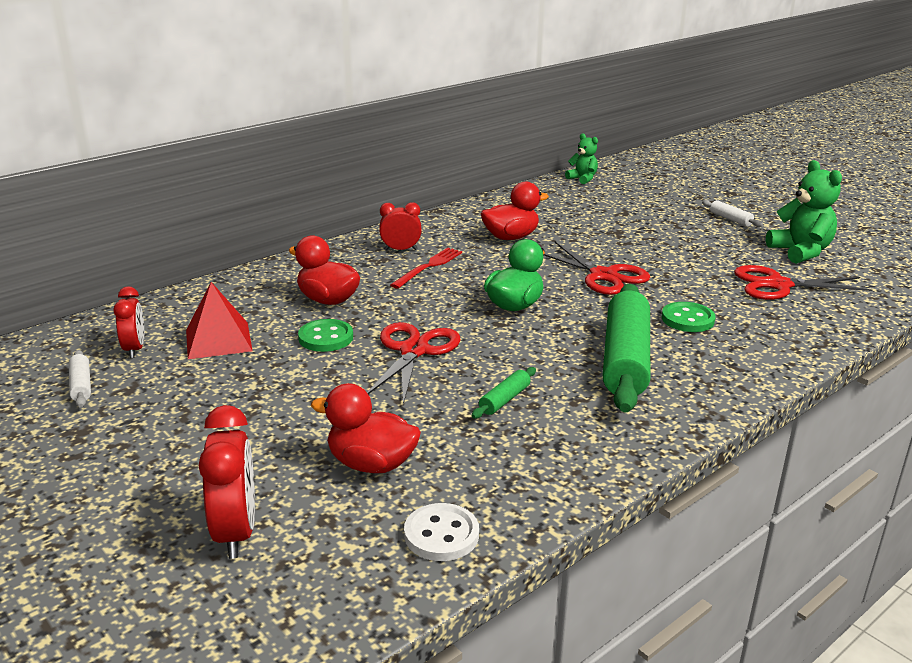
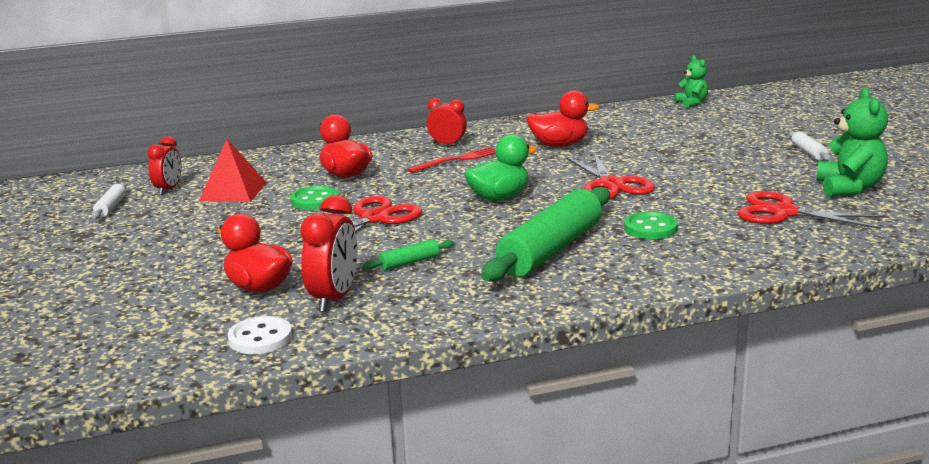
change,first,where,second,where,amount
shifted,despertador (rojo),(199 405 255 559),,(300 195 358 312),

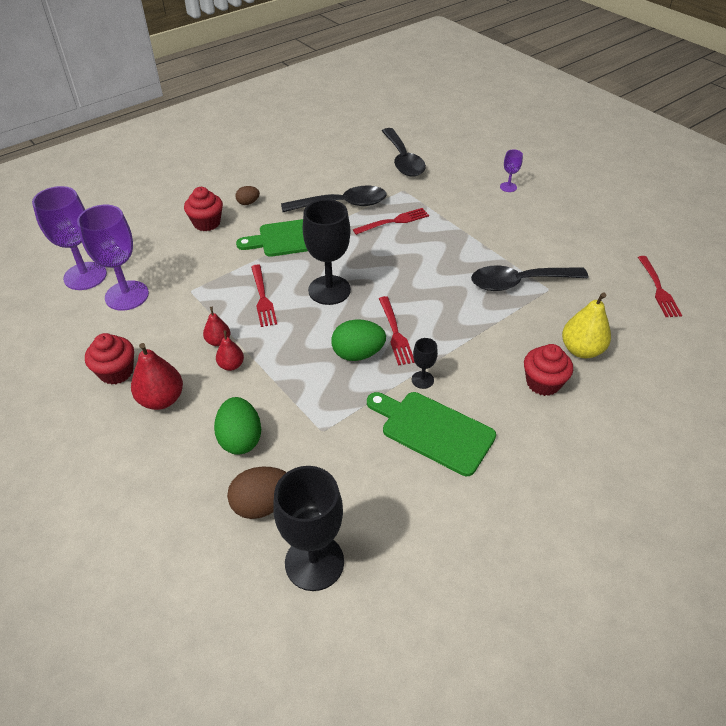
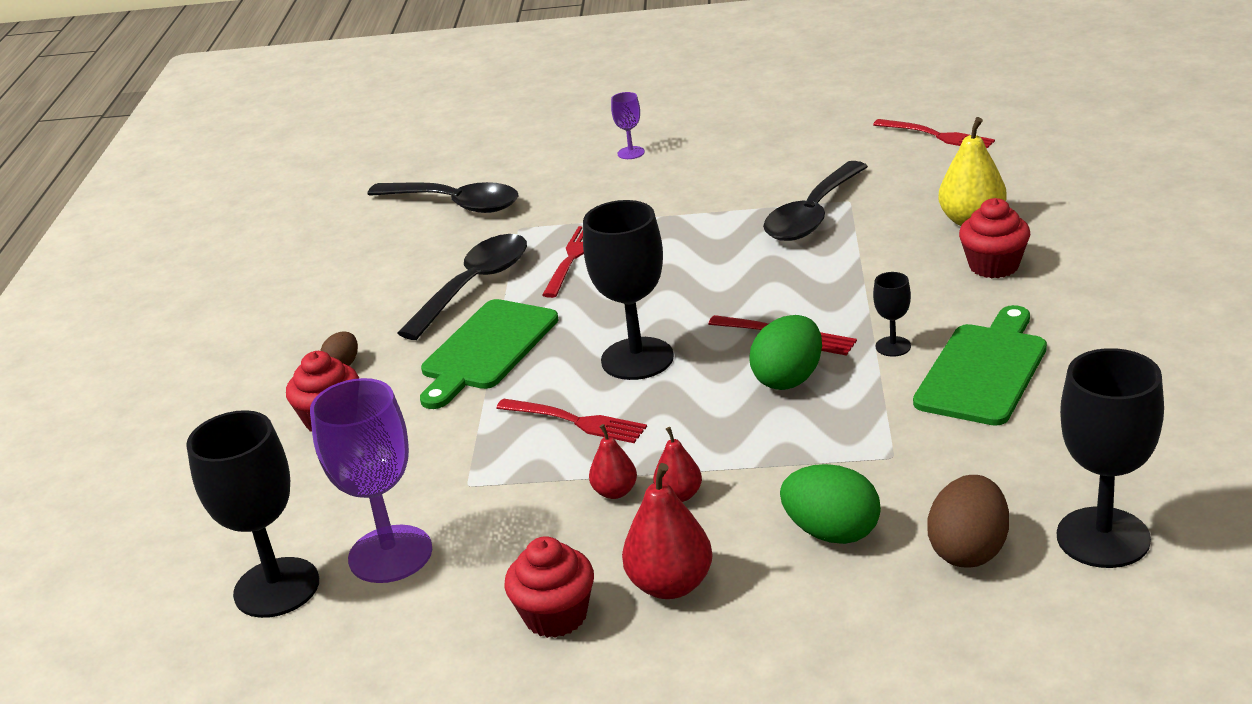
change,first,where,second,where,amount
repainted,copa (morado),(32 186 107 290),copa (negro),(186 410 319 618),
rotated,tabla de cortar (verde),(367 392 496 476),,(913 305 1047 426),135 degrees clockwise

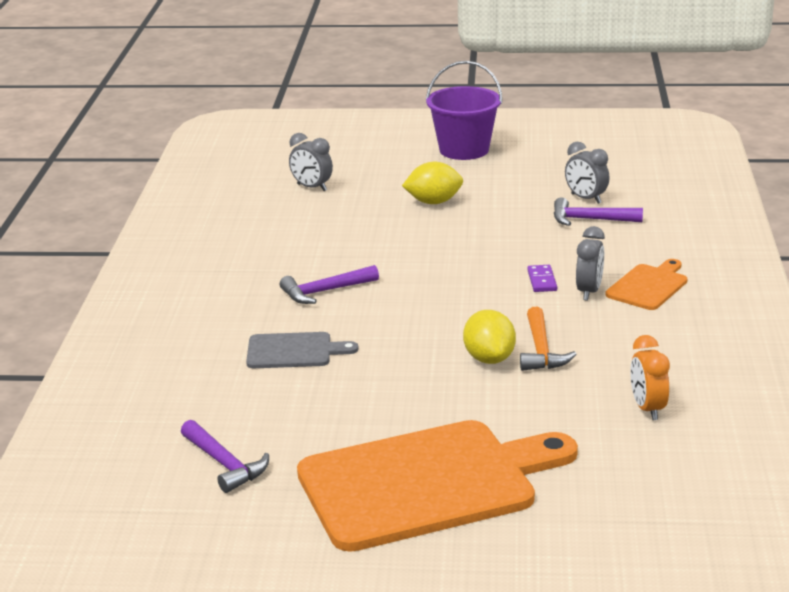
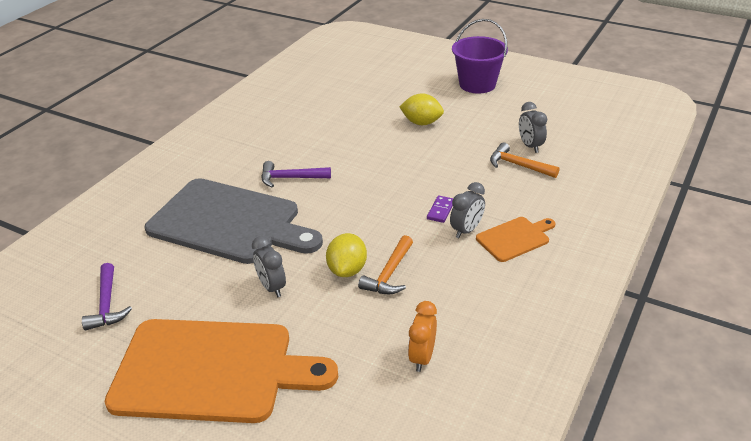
change,first,where,second,where,amount
shifted,despertador (gris),(289 133 333 191),,(252 236 286 297),
repainted,martillo (morado),(554 197 643 226),martillo (naranja),(490 142 560 178),
scaled,tabla de cortar (gris),(246 332 359 368),,(145 178 323 264),x2.19

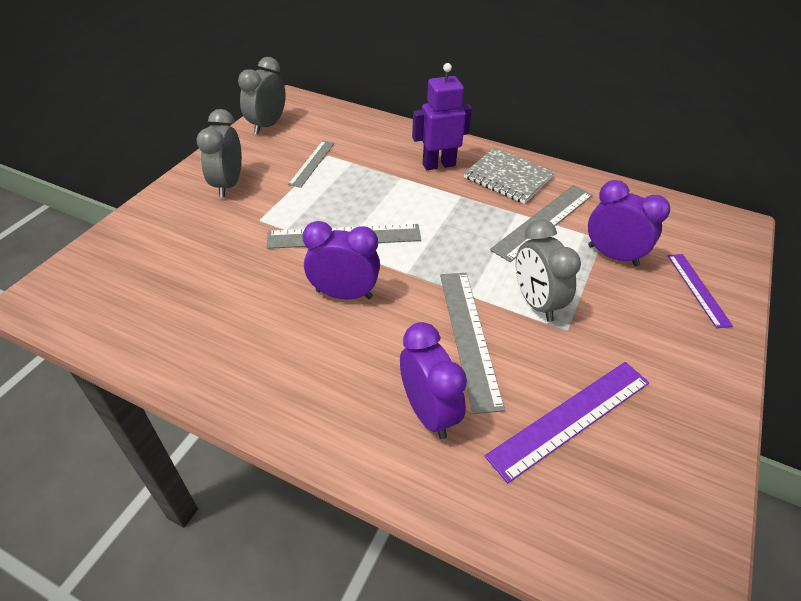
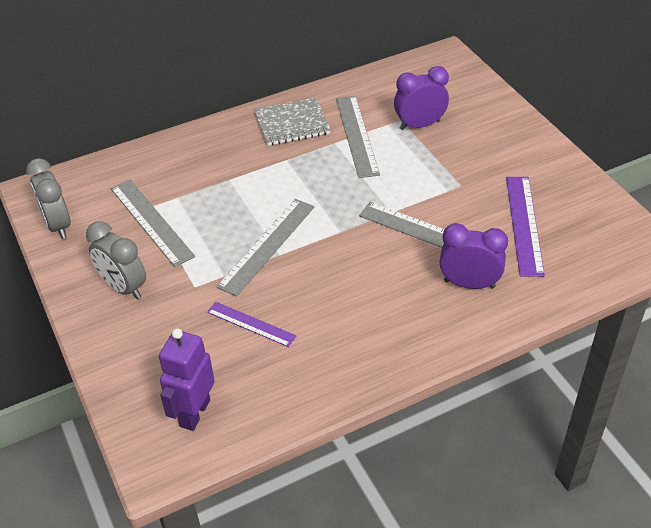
change,first,where,second,where,amount
shifted,robot (morado),(412 63 472 170),,(159 328 215 431),
scaled,regla (gris),(288 141 334 188),,(111 180 195 267),x1.61
gone,despertador (gris),(516 219 581 322),,,
gone,despertador (morado),(302 221 380 299),,,
shifted,regla (morado),(668 254 733 328),,(207 302 296 347),

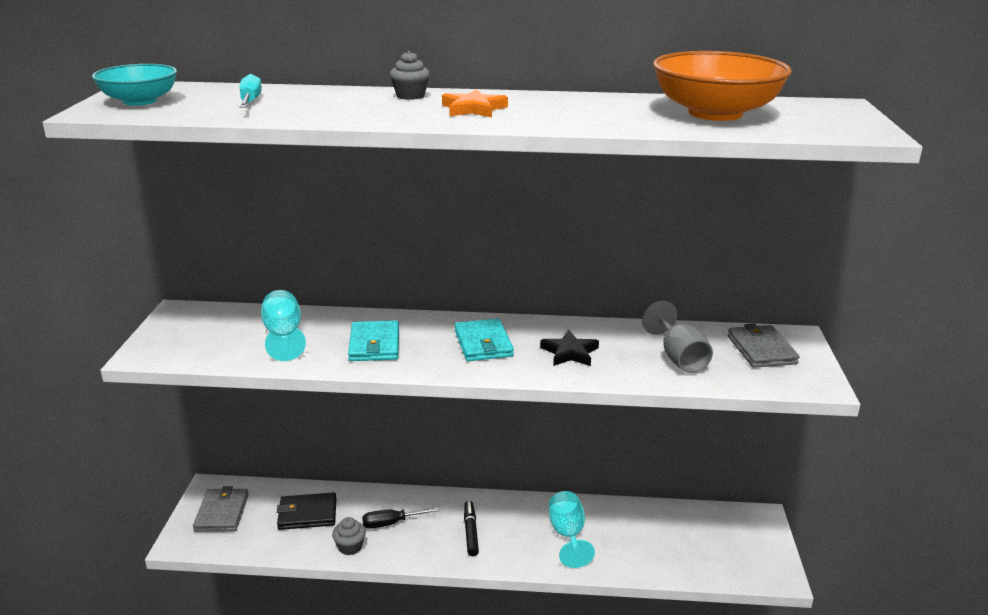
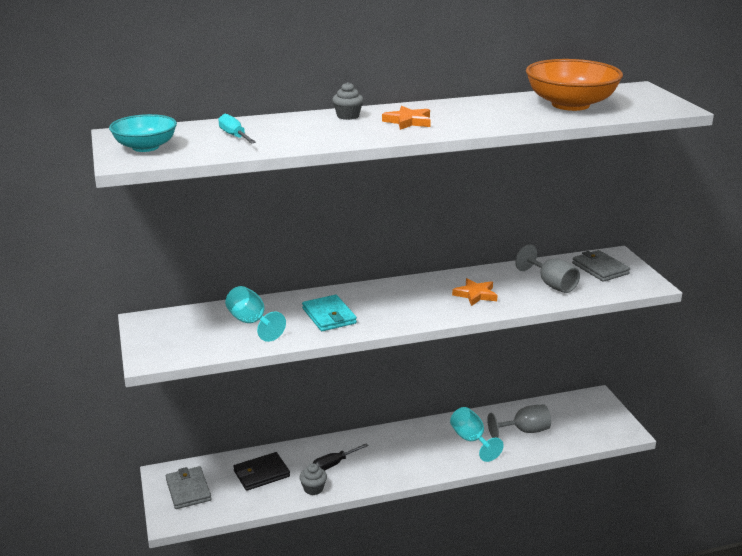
change,first,where,second,where,amount
gone,cartera (turquesa),(455 318 514 361),,,
repainted,estrella (negro),(540 330 599 366),estrella (naranja),(452 278 498 306),
gone,rotulador (negro),(464 501 479 556),,,
new,,,copa (gris),(488 405 551 438),

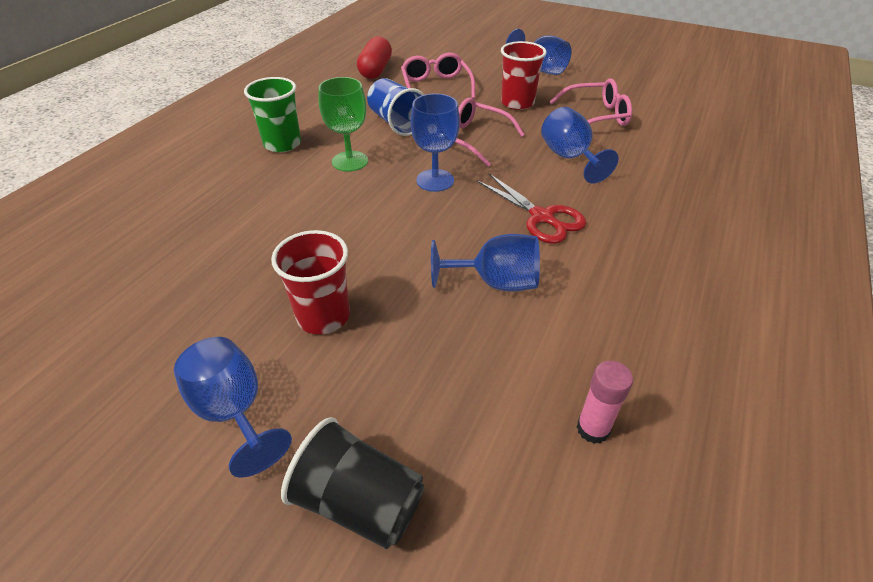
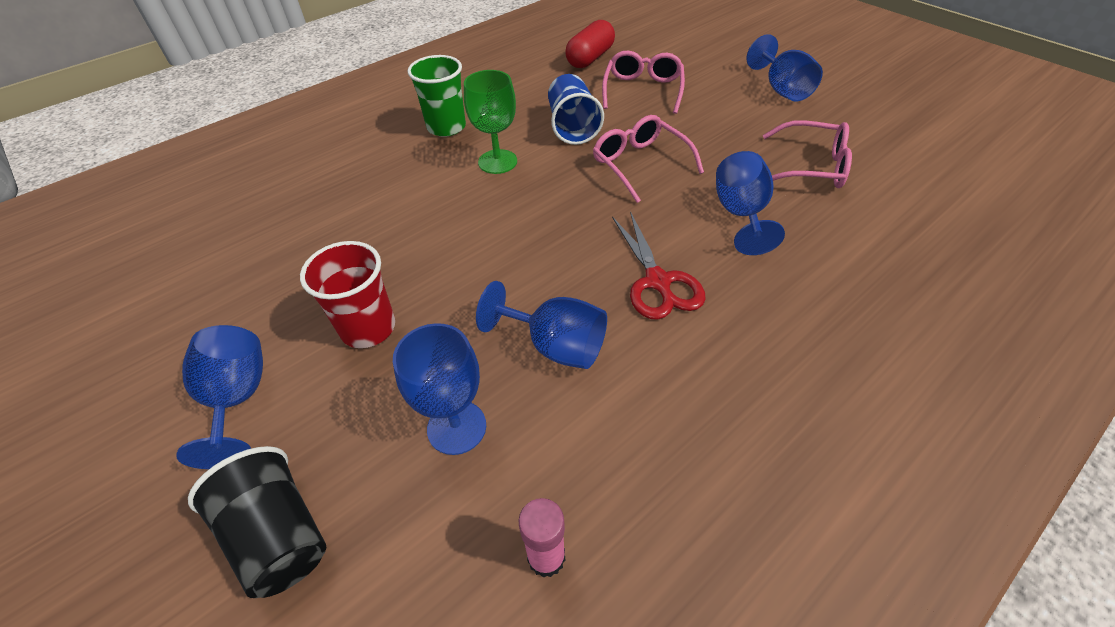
change,first,where,second,where,amount
gone,vaso (rojo),(501 41 546 110),,,
shifted,copa (azul),(411 93 460 192),,(393 323 486 455),

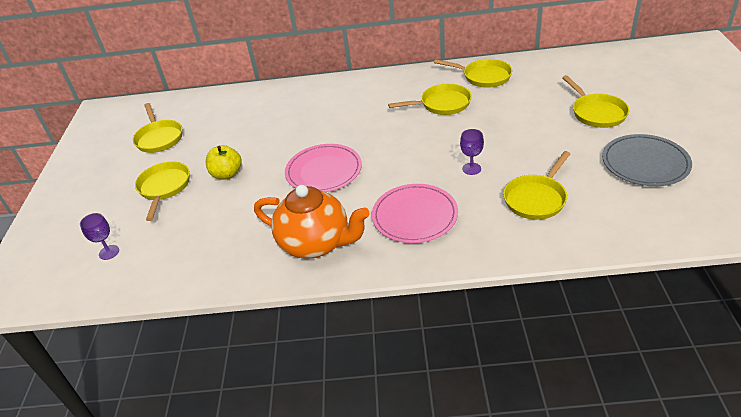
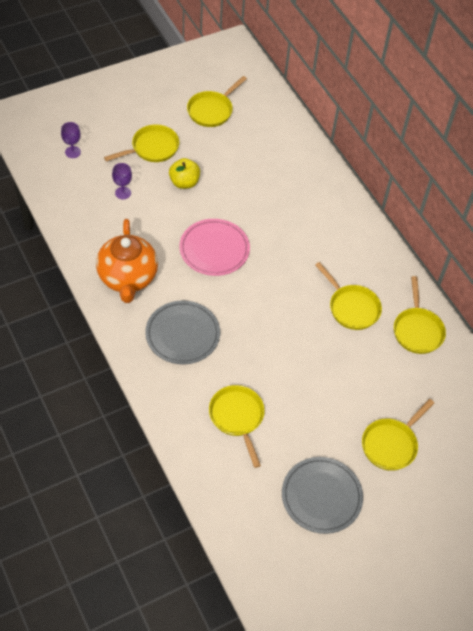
change,first,where,second,where,amount
shifted,copa (morado),(460 129 484 175),,(112 163 132 199),
rotated,sartén (amarillo),(503 151 570 220),,(209 385 265 468),60 degrees clockwise
repainted,plato (rosa),(372 184 458 243),plato (gris),(145 300 220 364),

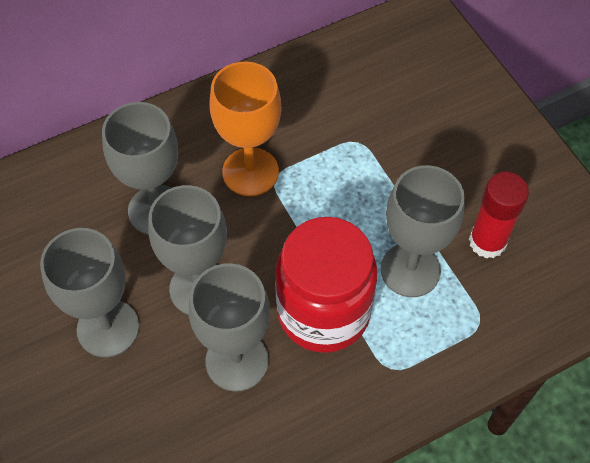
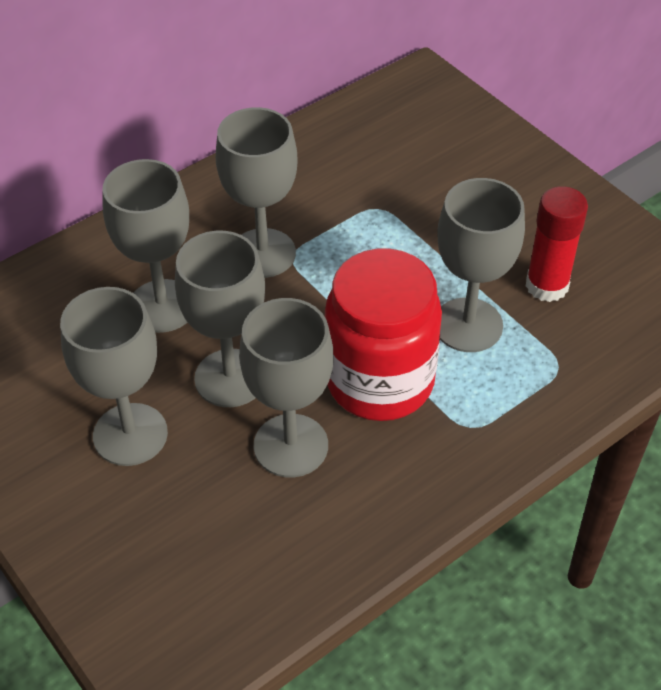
change,first,where,second,where,amount
repainted,copa (naranja),(210 61 281 196),copa (gris),(215 107 297 278),

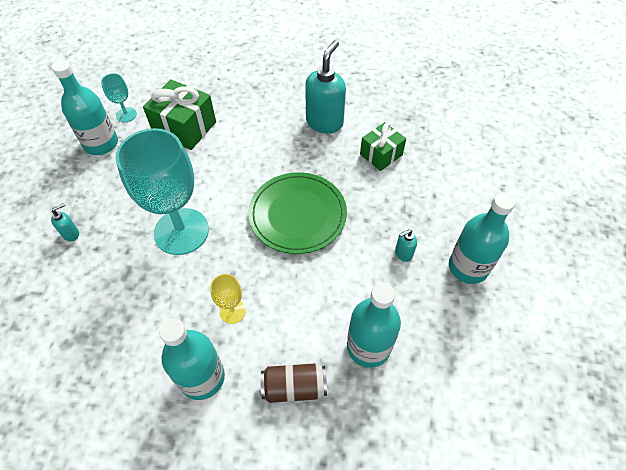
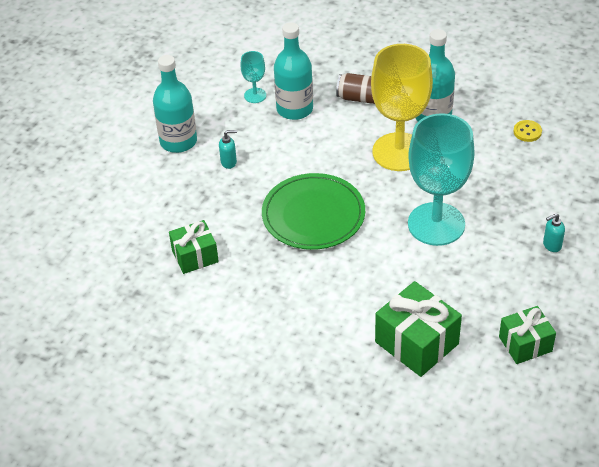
change,first,where,second,where,amount
gone,dispensador de jabón (turquesa),(305 40 346 133),,,
swapped,botella (turquesa),(52 60 118 155),regalo (verde),(499 306 556 364),
shifted,copa (turquesa),(101 73 137 122),,(240 51 266 103),
scaled,copa (amarillo),(210 274 246 324),,(371 44 433 171),x2.29
new,,,botón (amarillo),(514 120 542 142),

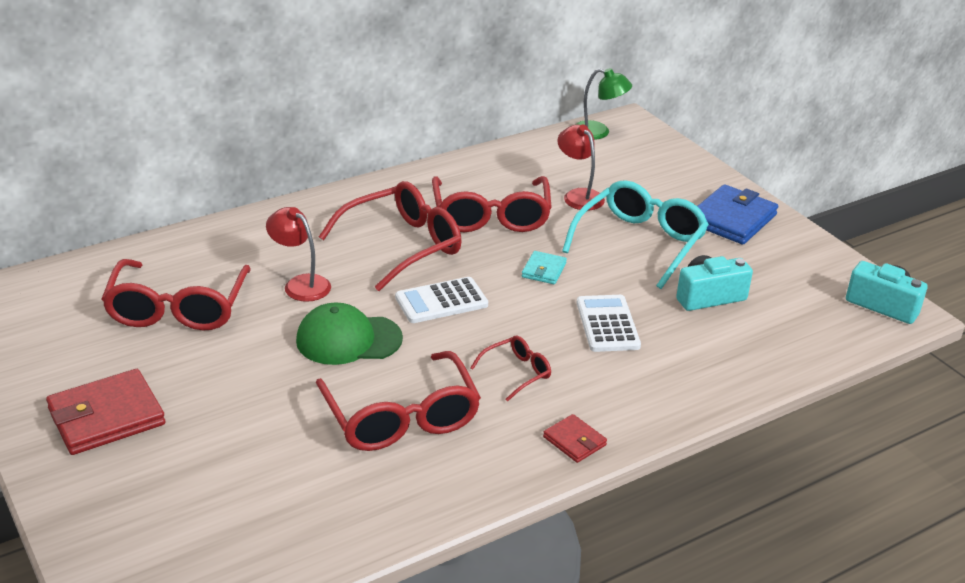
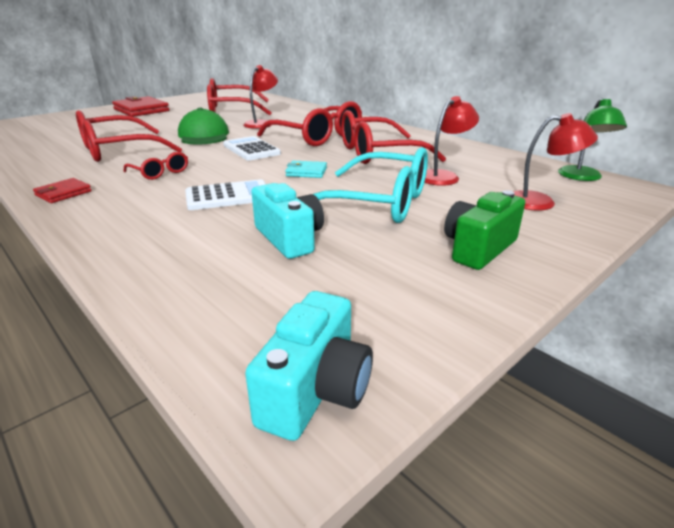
change,first,where,second,where,amount
swapped,cartera (azul),(697 184 778 244),cámara (verde),(444 190 525 270),
new,,,lámpara (rojo),(513 113 598 211),

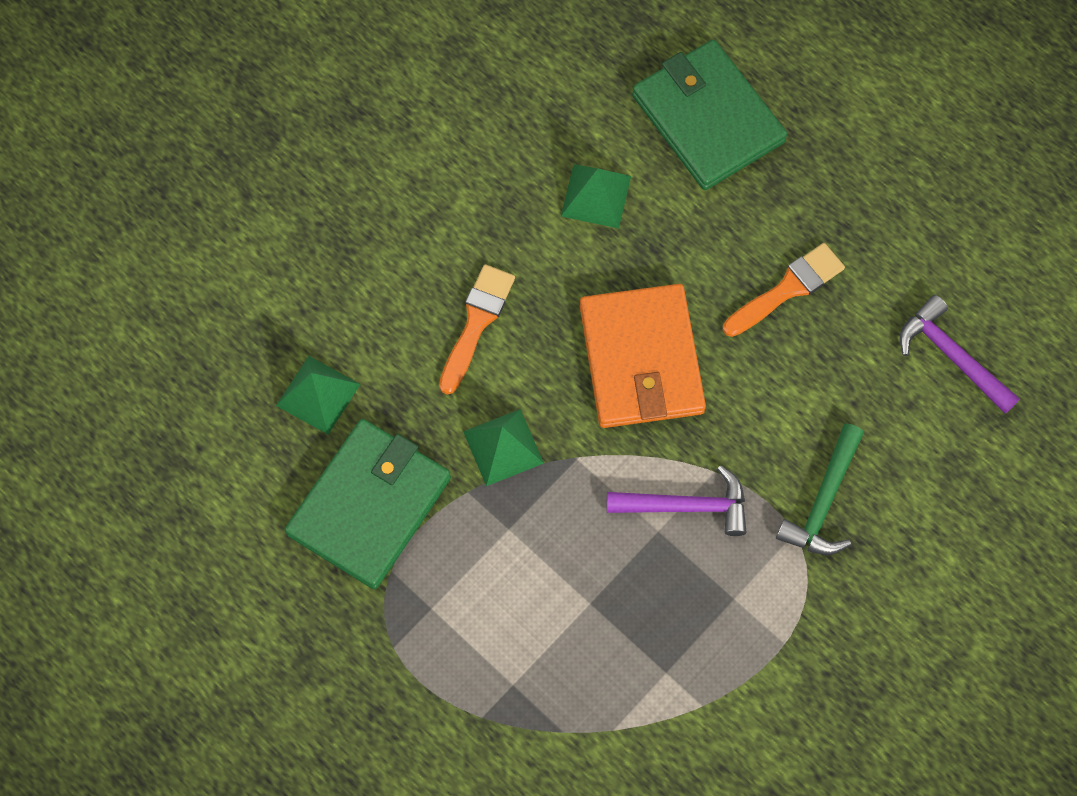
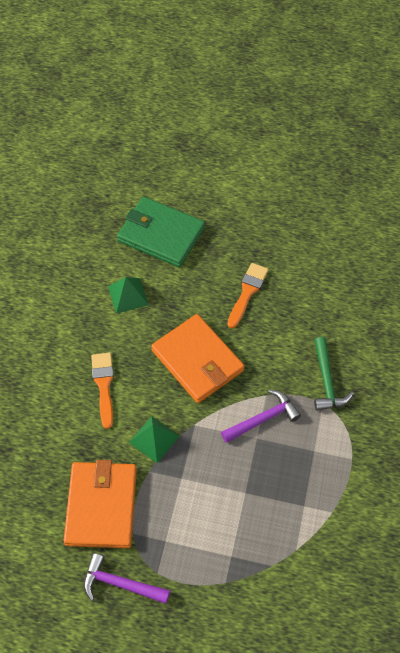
change,first,where,second,where,amount
shifted,martillo (morado),(900 295 1020 414),,(84 553 170 604),
gone,pirámide (verde),(276 356 361 434),,,
repainted,cartera (verde),(285 419 451 589),cartera (naranja),(63 460 137 548),

